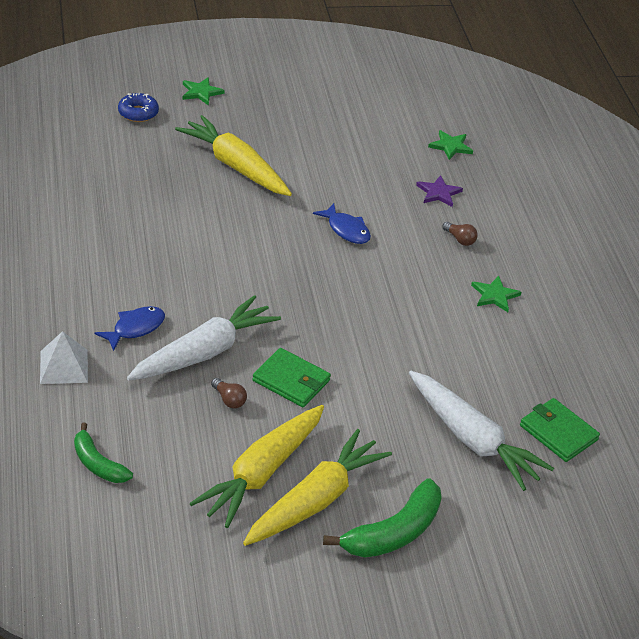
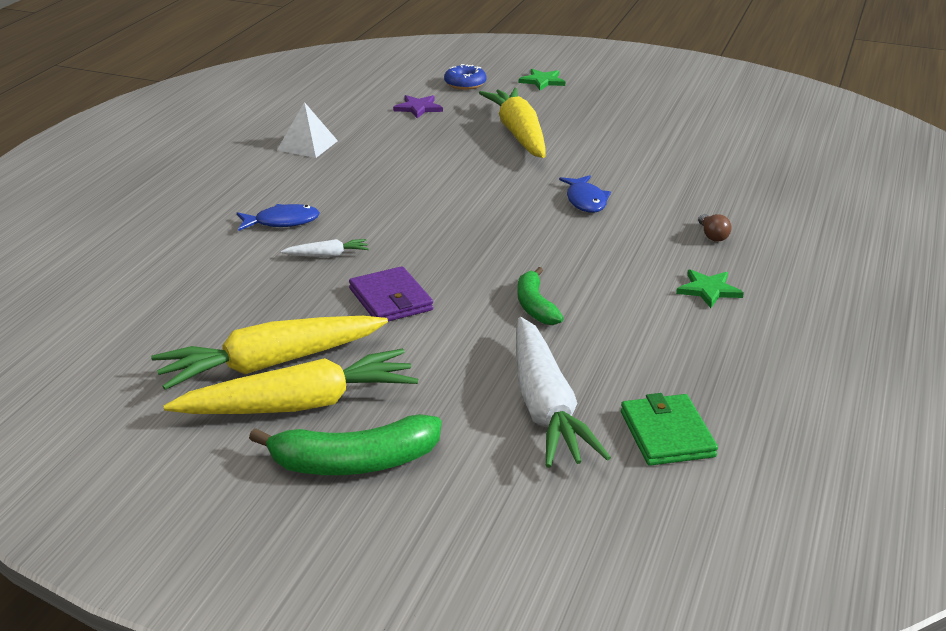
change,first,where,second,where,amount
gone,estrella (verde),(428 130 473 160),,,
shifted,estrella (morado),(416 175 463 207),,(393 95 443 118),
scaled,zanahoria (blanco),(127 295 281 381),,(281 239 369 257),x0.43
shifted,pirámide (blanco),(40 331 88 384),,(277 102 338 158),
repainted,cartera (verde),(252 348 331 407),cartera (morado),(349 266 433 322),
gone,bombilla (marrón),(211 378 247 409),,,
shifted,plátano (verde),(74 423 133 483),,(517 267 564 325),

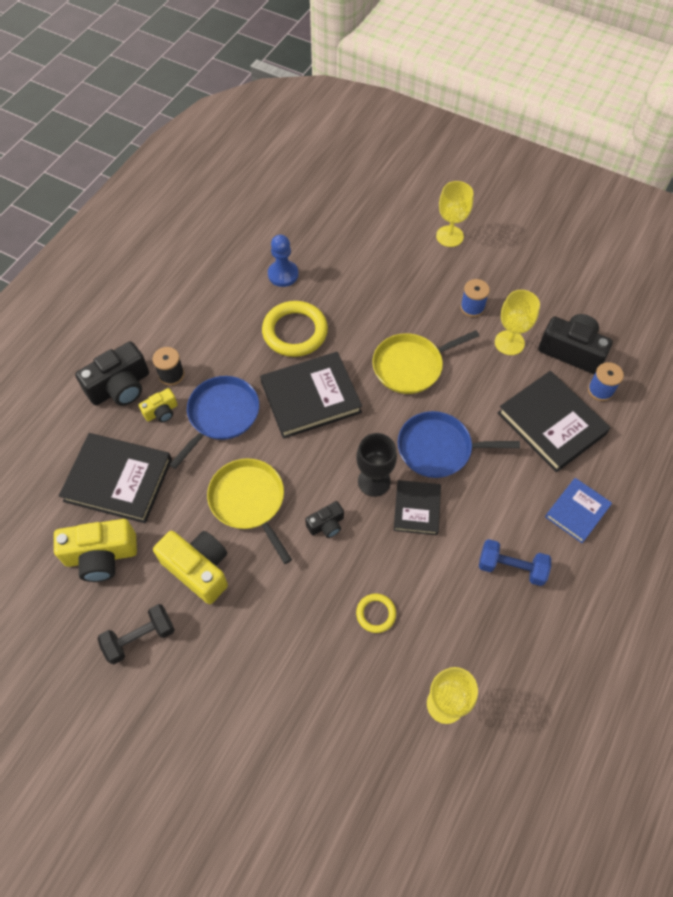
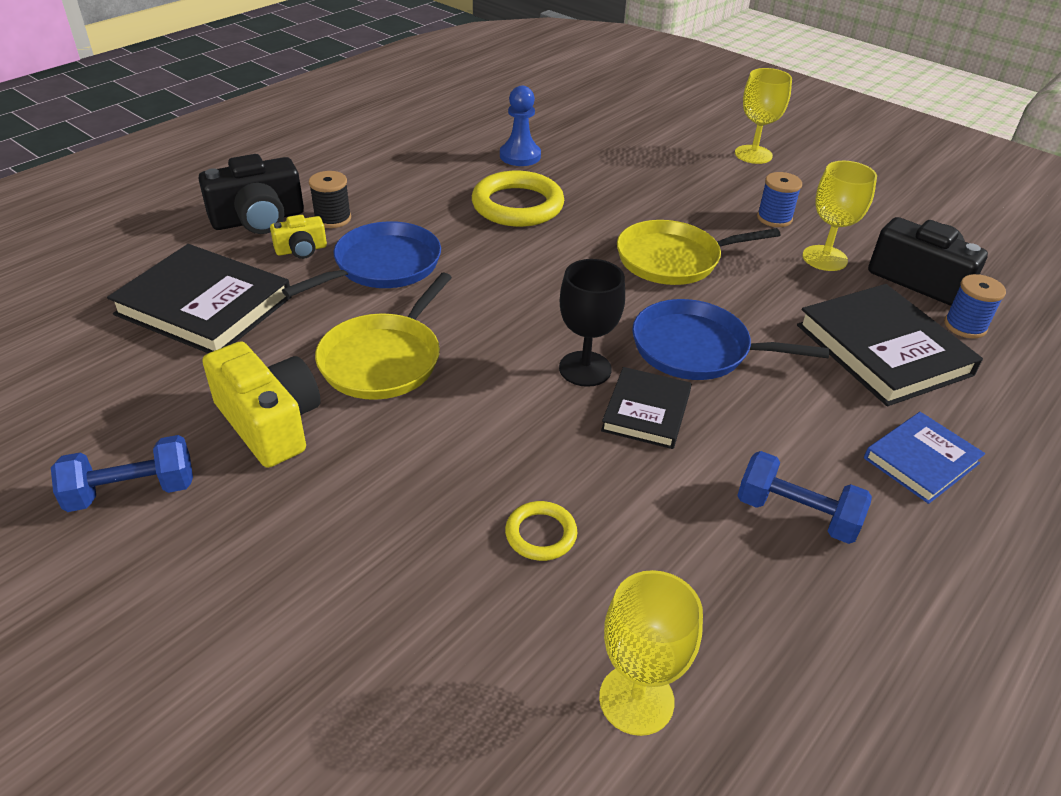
change,first,where,second,where,amount
gone,libro (negro),(260 352 362 439),,,
rotated,sartén (amarillo),(207 458 292 564),,(315 273 452 400),135 degrees counterclockwise
gone,cámara (negro),(305 501 344 538),,,
gone,cámara (amarillo),(54 519 137 582),,,
repainted,mancuerna (negro),(97 604 175 664),mancuerna (azul),(51 435 193 512),

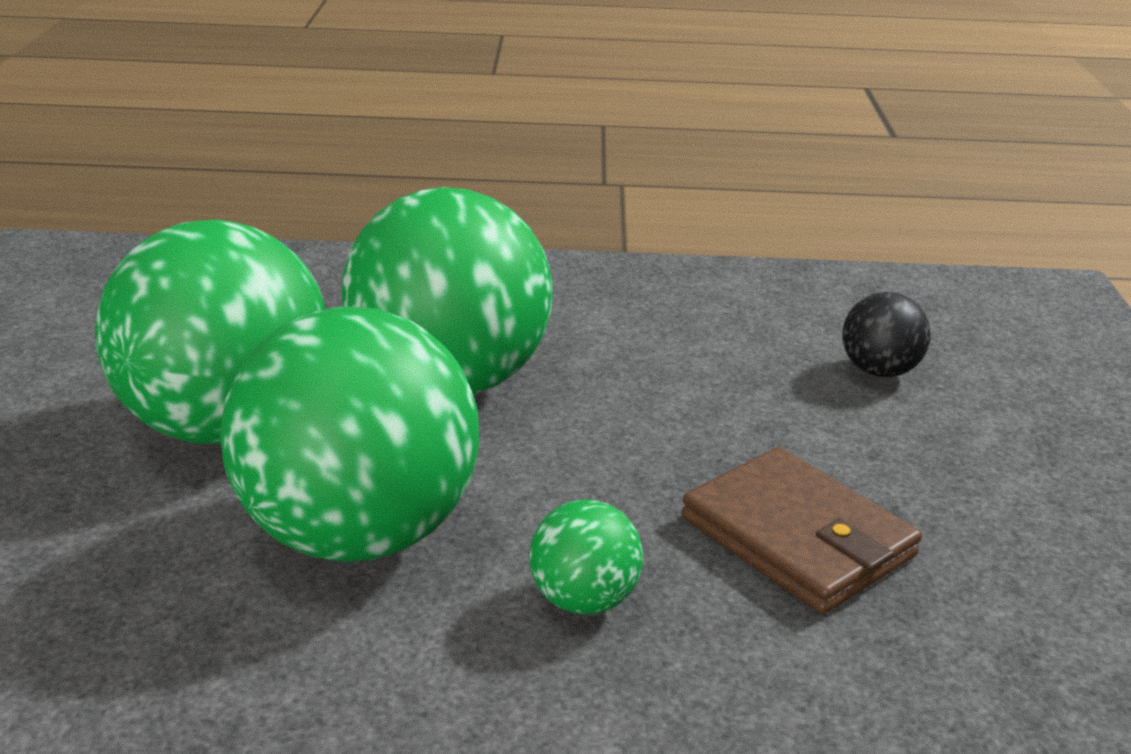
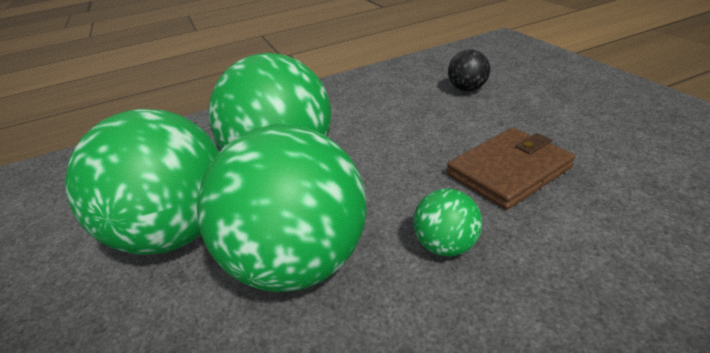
change,first,where,second,where,amount
rotated,cartera (marrón),(681 447 922 614),,(447 127 575 210),60 degrees counterclockwise

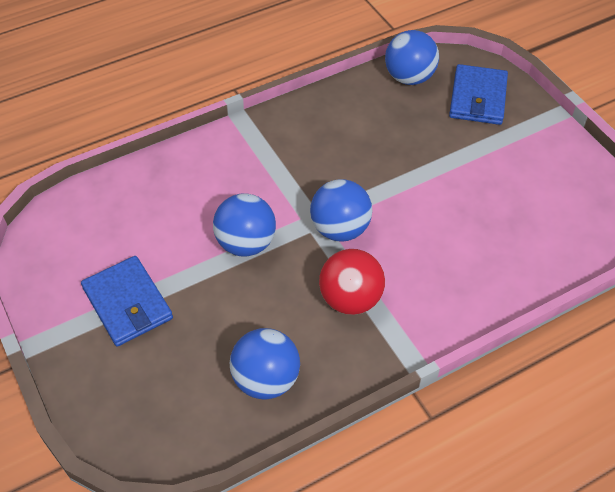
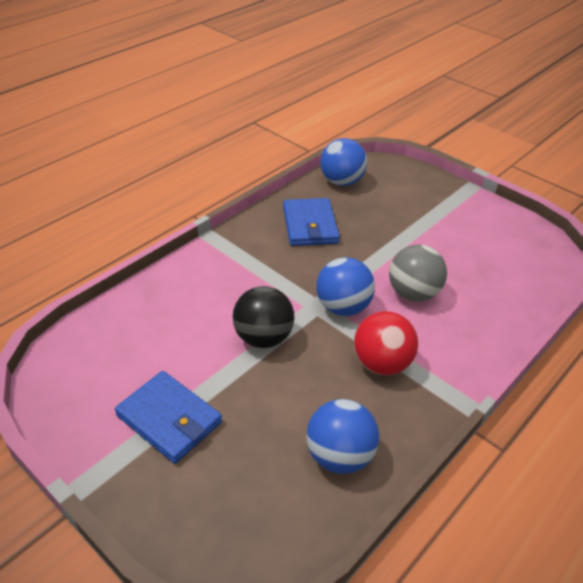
change,first,where,second,where,amount
shifted,cartera (azul),(449 64 508 125),,(283 198 340 246),
repainted,pelota (azul),(213 193 276 257),pelota (negro),(233 286 295 348),
new,,,pelota (gris),(389 245 447 302),

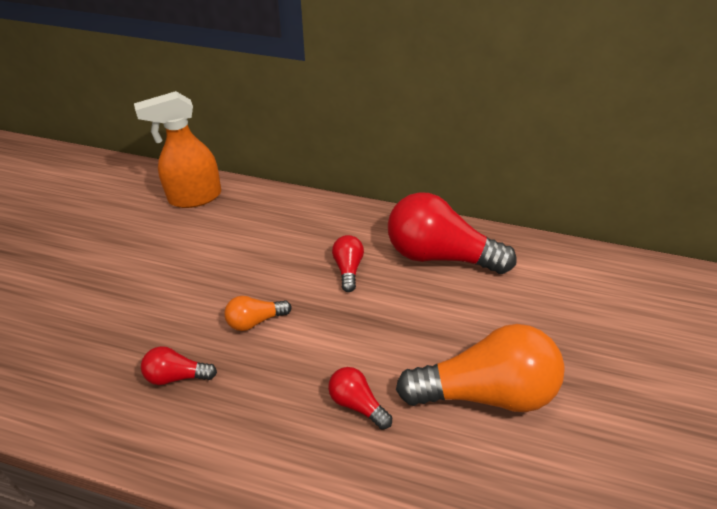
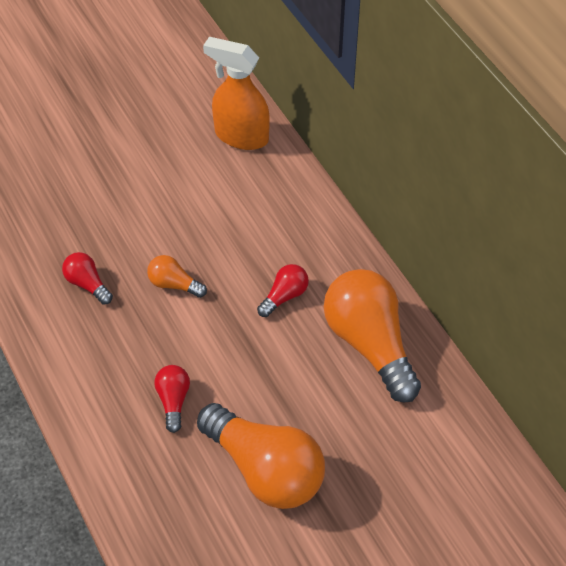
change,first,where,second,where,amount
repainted,bombilla (rojo),(388 192 517 274),bombilla (naranja),(324 269 421 403),

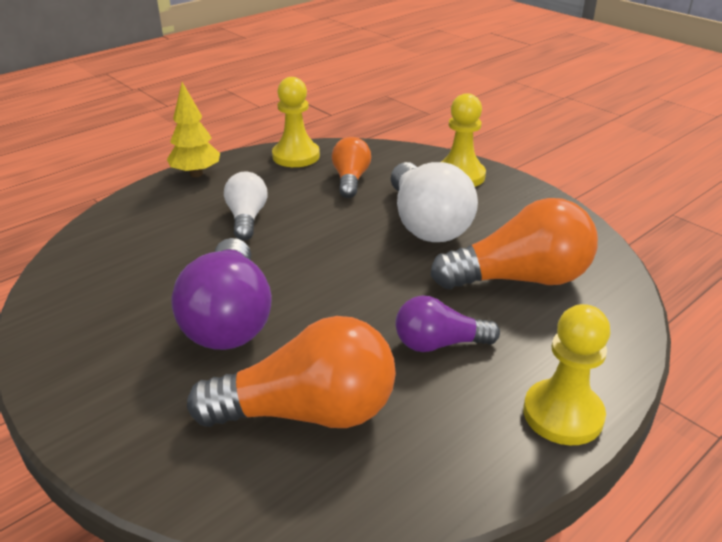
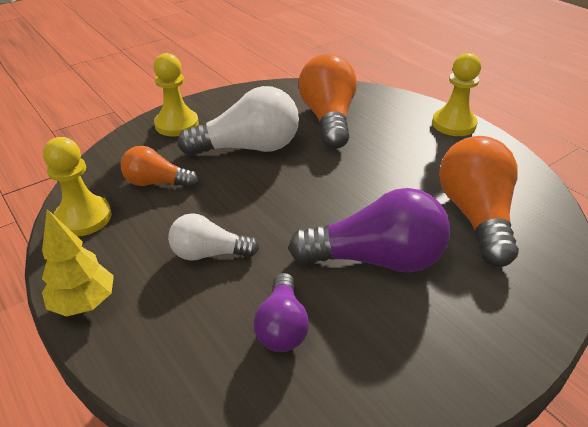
change,first,where,second,where,amount
shifted,bombilla (morado),(395 295 500 352),,(254 273 309 352),

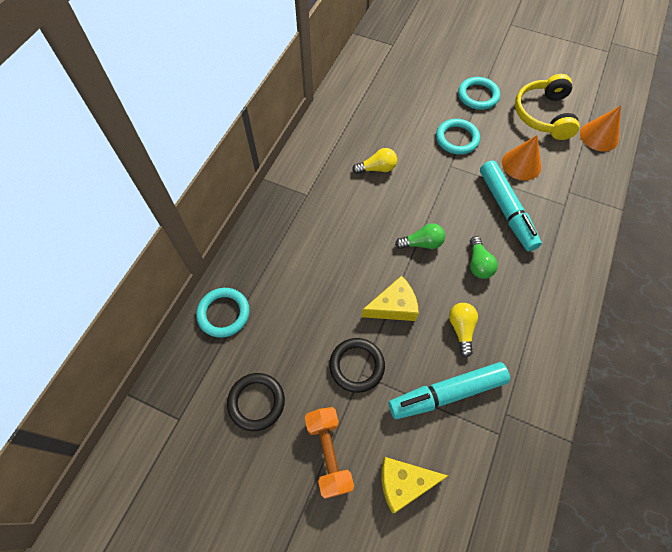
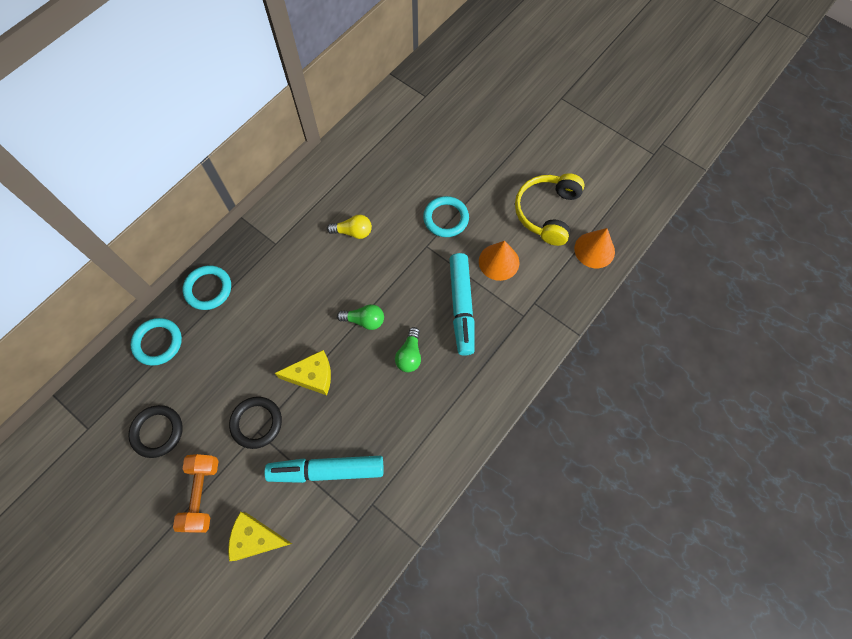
change,first,where,second,where,amount
shifted,anillo (turquesa),(458 77 500 110),,(183 265 231 310),
gone,bombilla (amarillo),(449 303 478 358),,,

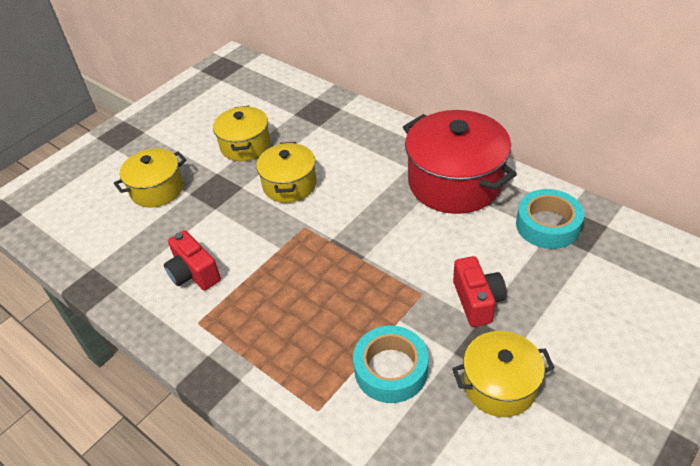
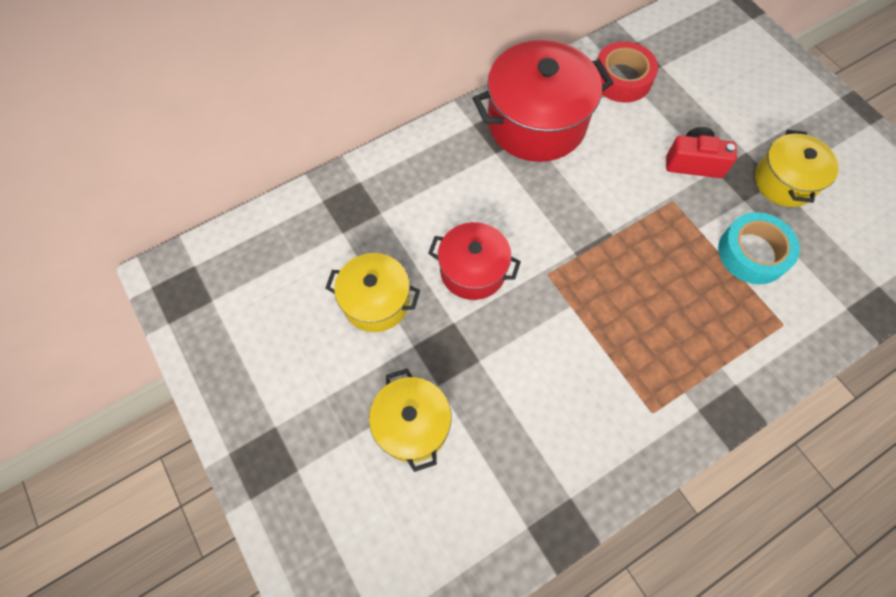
change,first,where,second,where,amount
repainted,olla (amarillo),(256 142 317 203),olla (rojo),(428 222 521 300),
repainted,cinta adhesiva (turquesa),(516 189 584 249),cinta adhesiva (rojo),(597 41 658 102),
gone,cámara (rojo),(164 230 221 291),,,

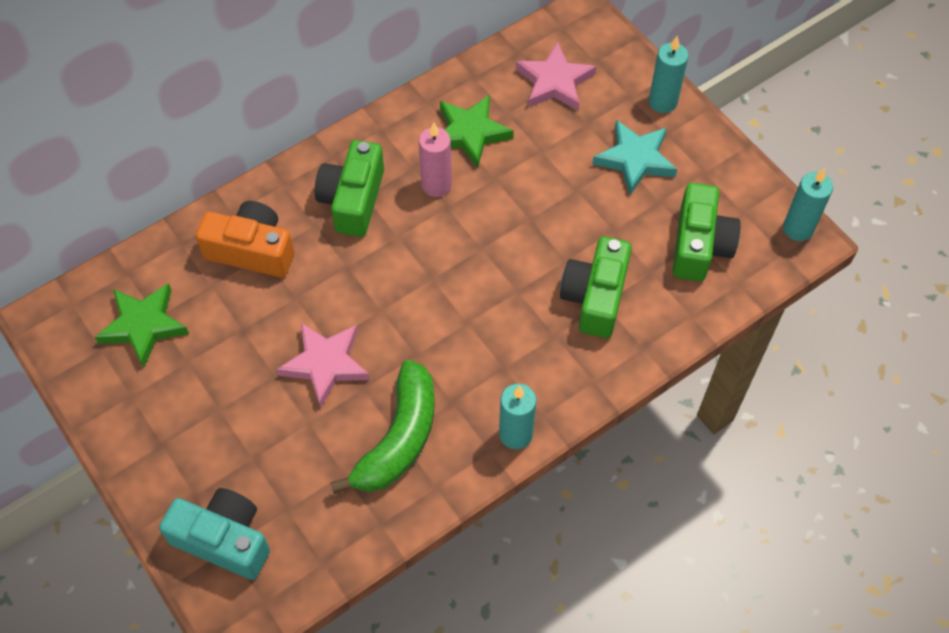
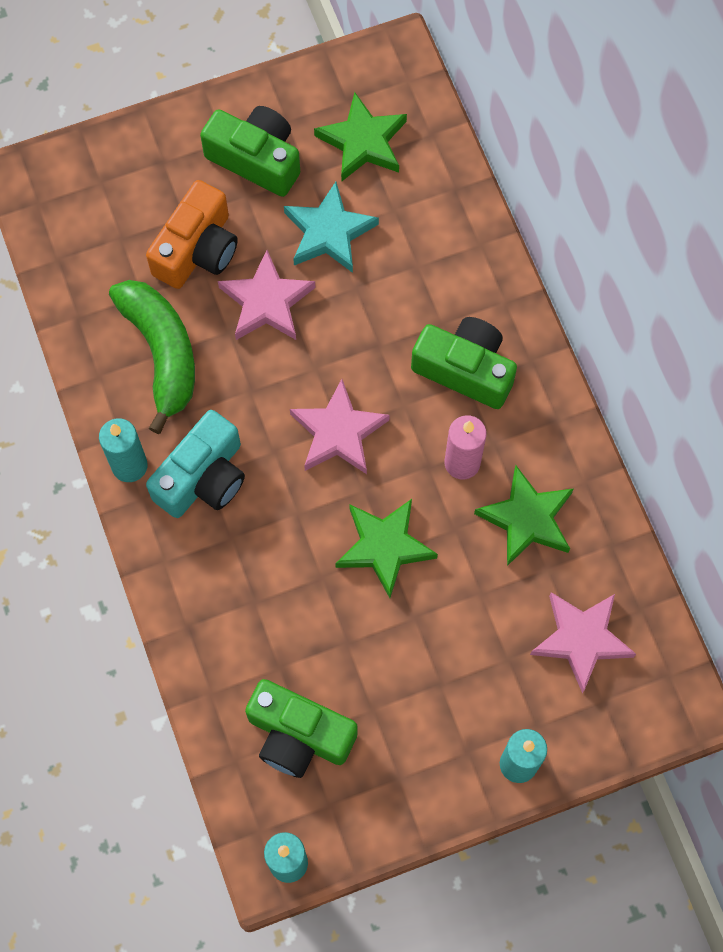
change,first,where,second,where,amount
shifted,estrella (turquesa),(593 120 677 195),,(284 182 379 273),
shifted,cámara (naranja),(196 201 294 277),,(146 180 238 289),
shifted,cámara (verde),(560 236 632 338),,(200 106 300 197),
rotated,plátano (verde),(330 360 435 494),,(109 280 195 434),150 degrees counterclockwise
shifted,cámara (turquesa),(159 488 270 580),,(146 410 245 518),
new,,,estrella (rosa),(290 379 390 474),
new,,,estrella (verde),(335 499 438 598),

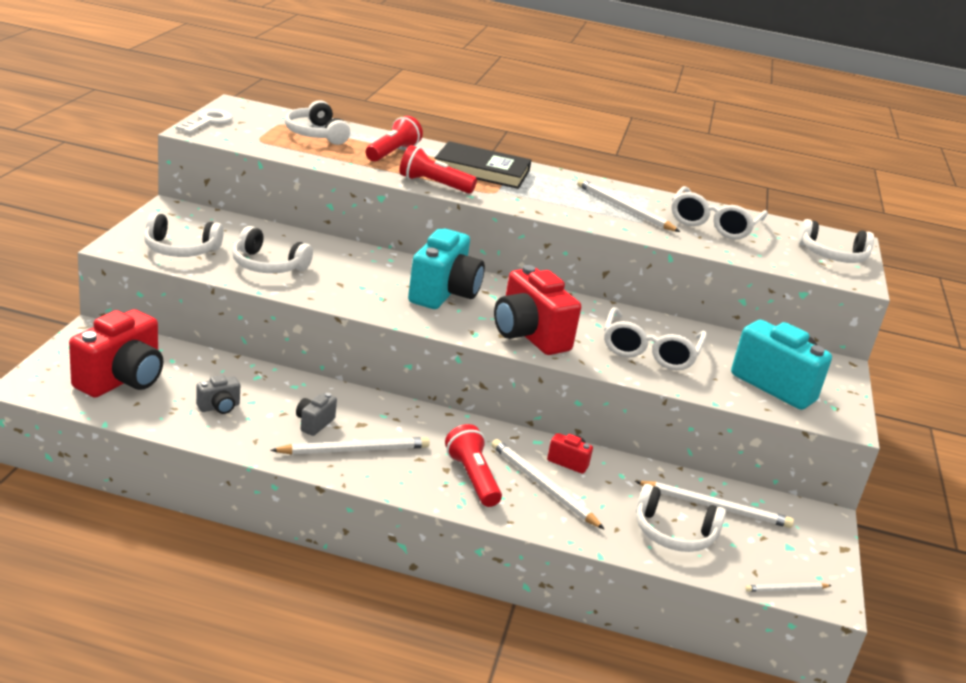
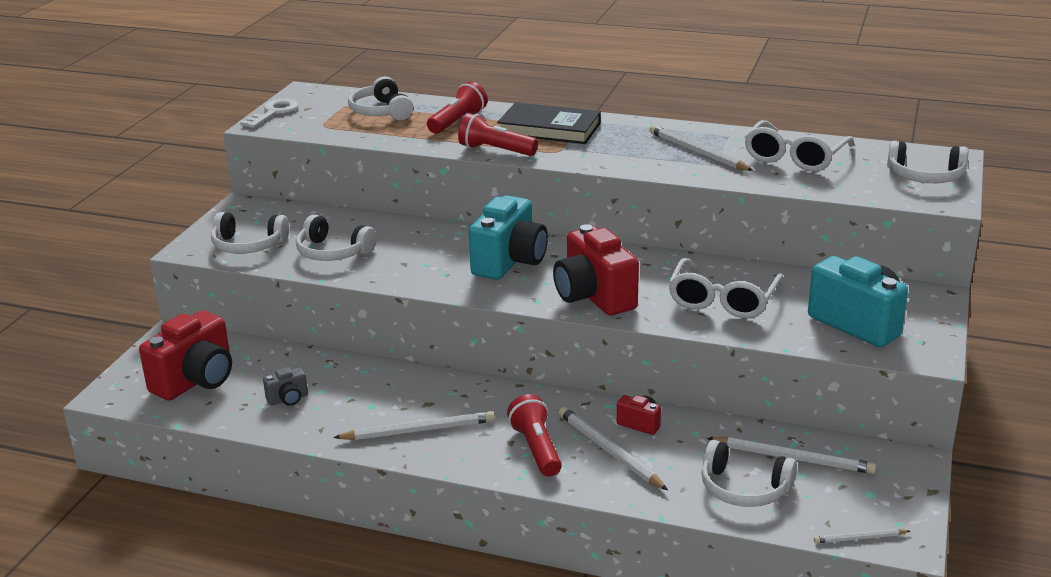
change,first,where,second,where,amount
gone,cámara (gris),(296 393 337 436),,,

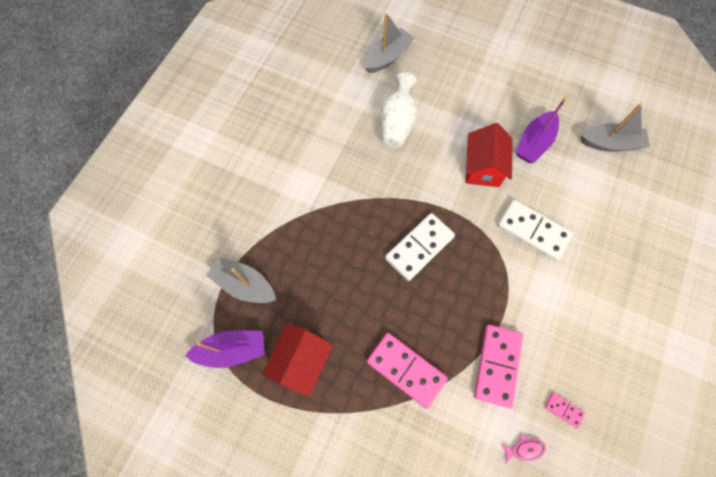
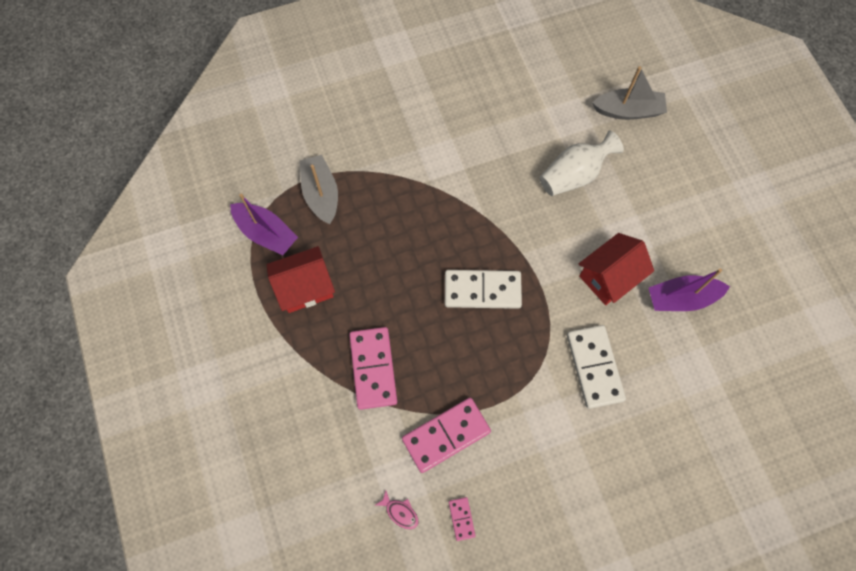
change,first,where,second,where,amount
gone,barco (gris),(581 103 650 152),,,

